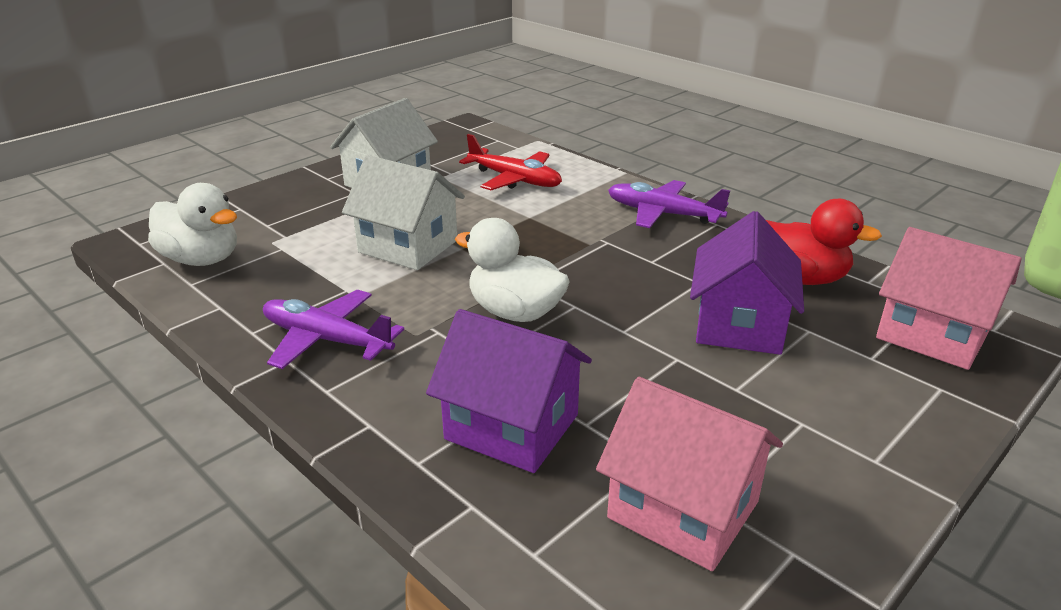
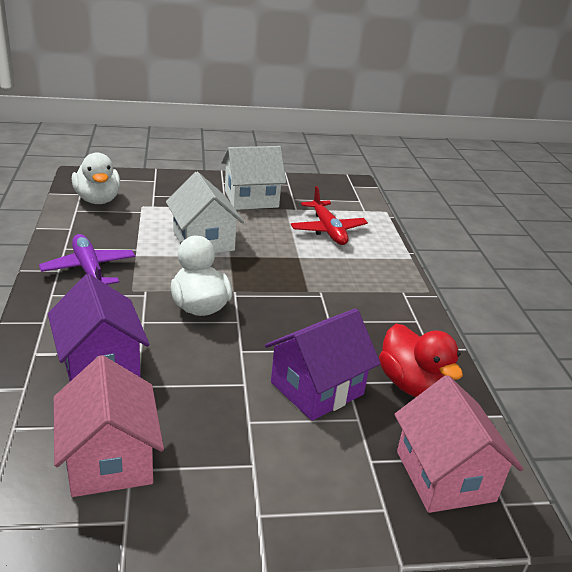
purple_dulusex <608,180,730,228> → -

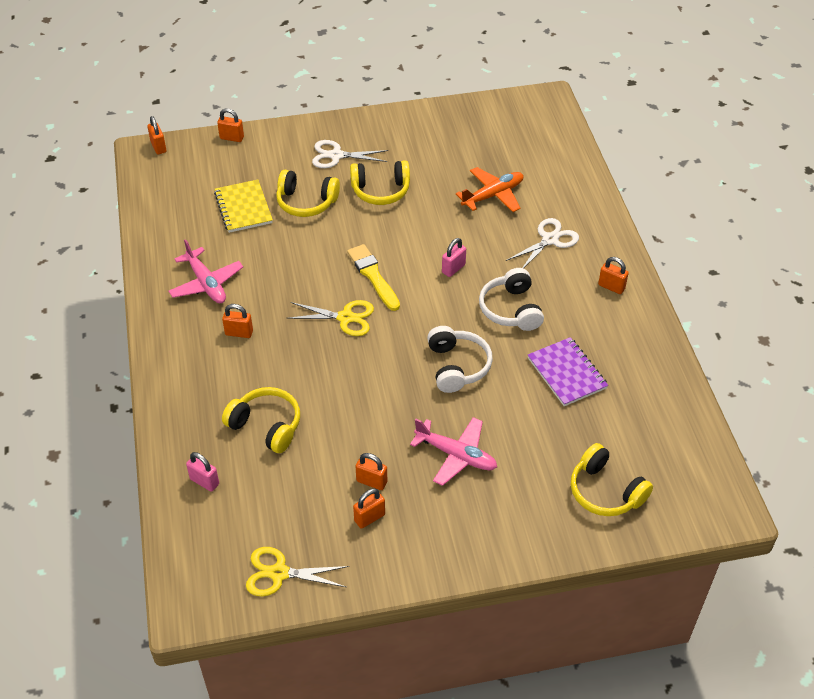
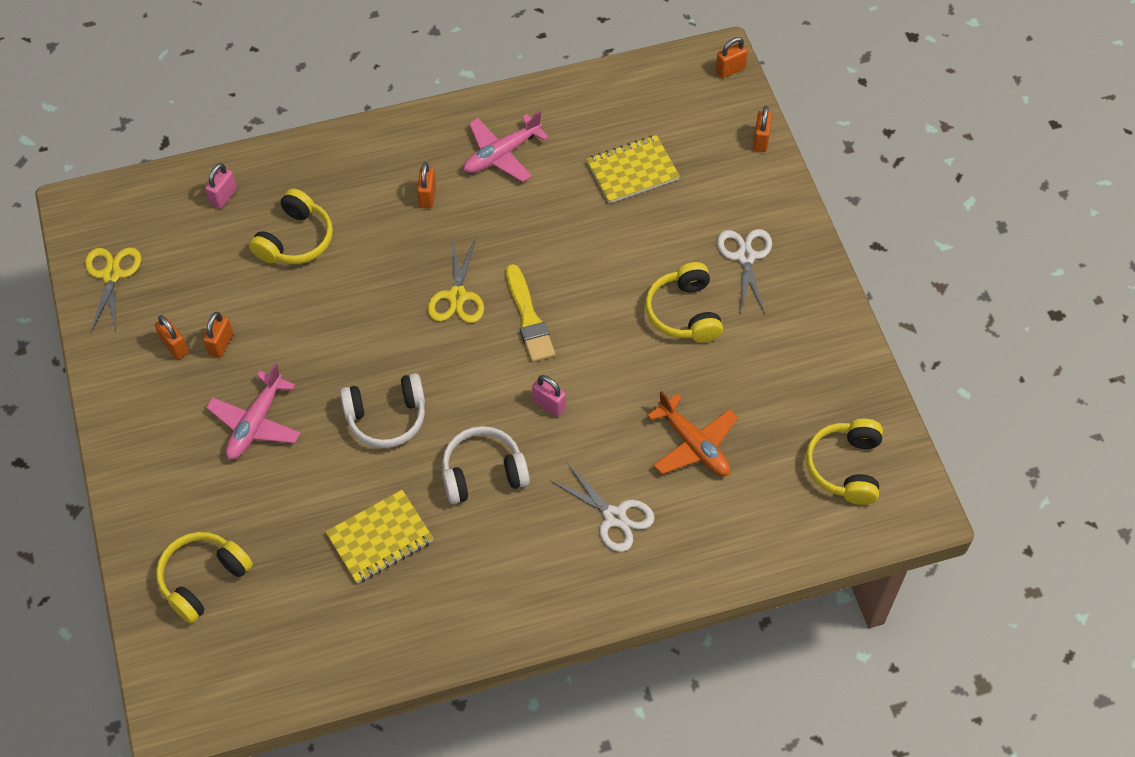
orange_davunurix <598,257,629,294> → -
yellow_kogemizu <276,170,340,217> → yellow_kogemizu <806,419,883,505>, shifted
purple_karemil <528,337,608,406> → yellow_karemil <325,490,434,583>
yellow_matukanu <347,244,400,311> → yellow_matukanu <506,264,555,362>, 105 degrees clockwise

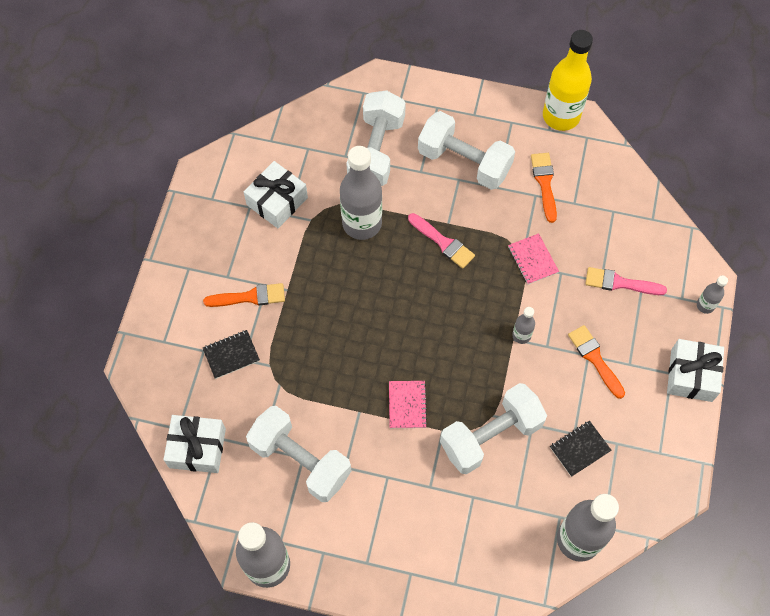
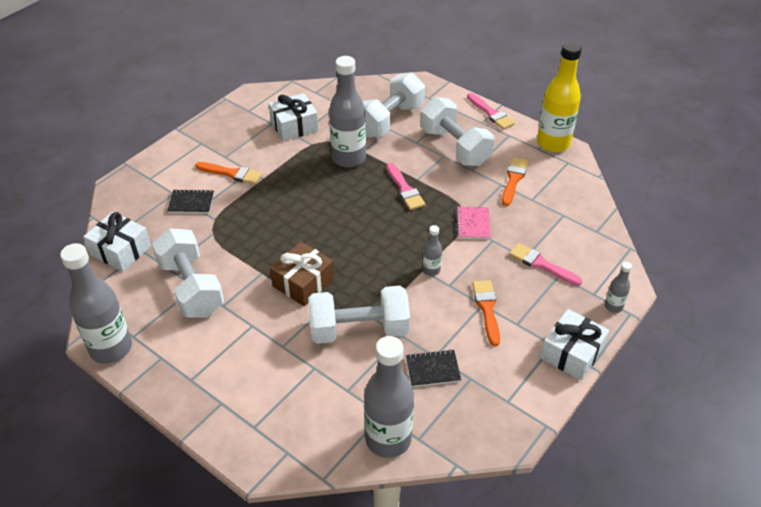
- → pink_matukanu <467,93,515,130>
pink_karemil <389,381,427,428> → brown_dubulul <270,242,334,306>

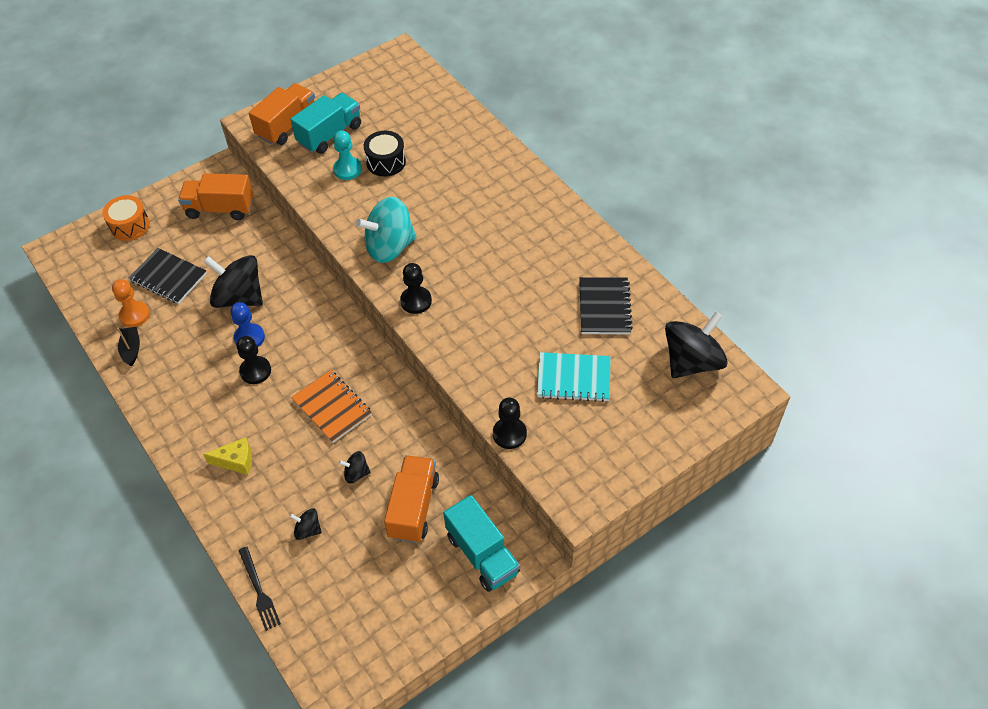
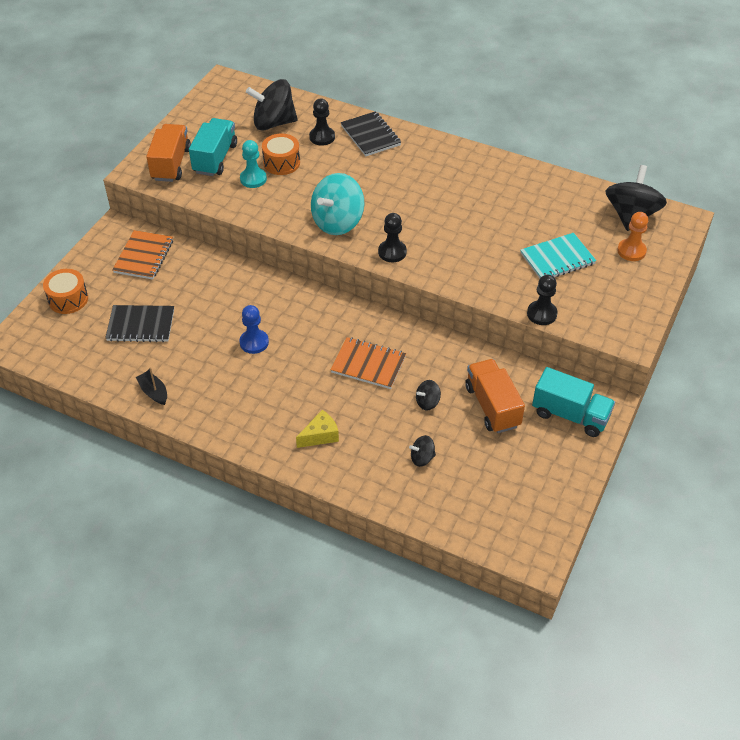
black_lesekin <239,547,281,631> → -
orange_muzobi <112,279,150,327> → orange_muzobi <617,212,648,261>, shifted
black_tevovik <204,255,263,308> → black_tevovik <246,79,298,130>, shifted
black_muzobi <236,336,271,384> → black_muzobi <309,99,335,146>, shifted
black_karemil <579,277,633,334> → black_karemil <341,111,401,156>, shifted
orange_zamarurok <178,173,254,220> → orange_karemil <112,230,173,279>
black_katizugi <364,131,406,177> → orange_katizugi <262,134,300,175>

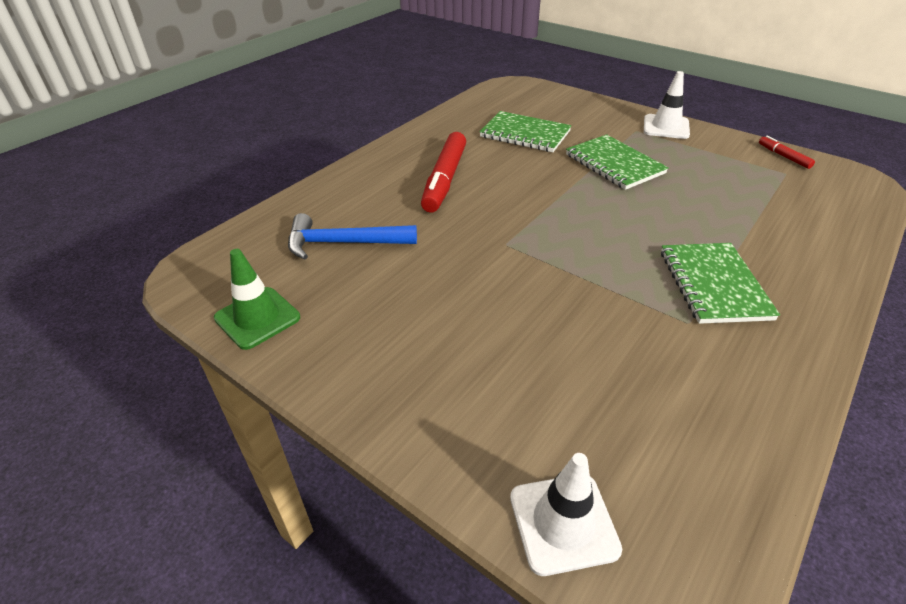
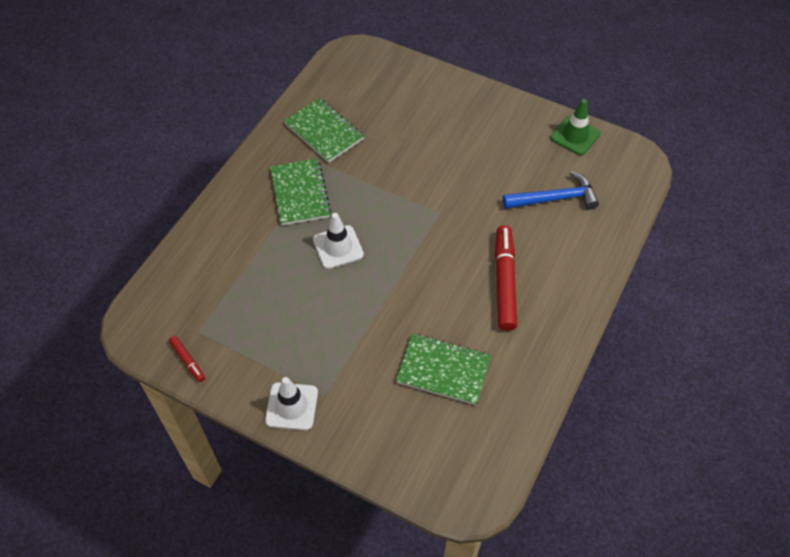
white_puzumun <510,453,622,576> → white_puzumun <313,213,364,269>, shifted
green_karemil <566,134,669,190> → green_karemil <284,98,364,163>, shifted

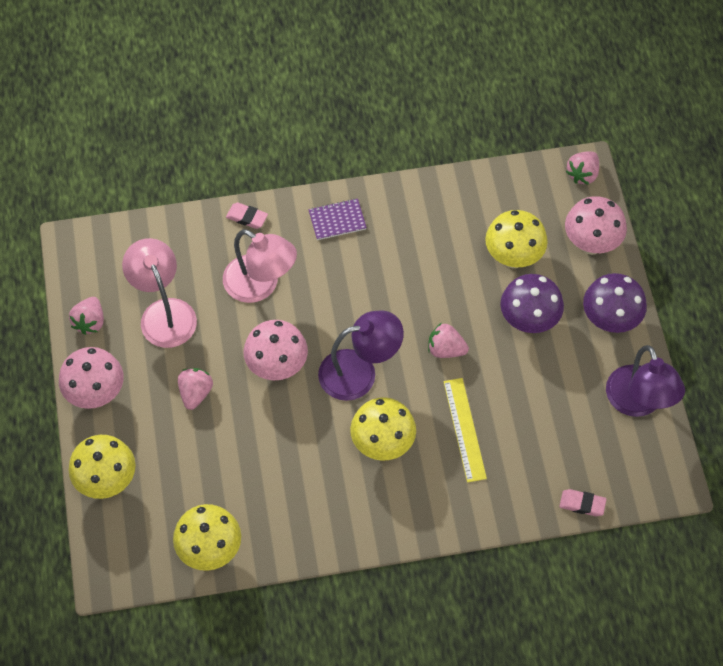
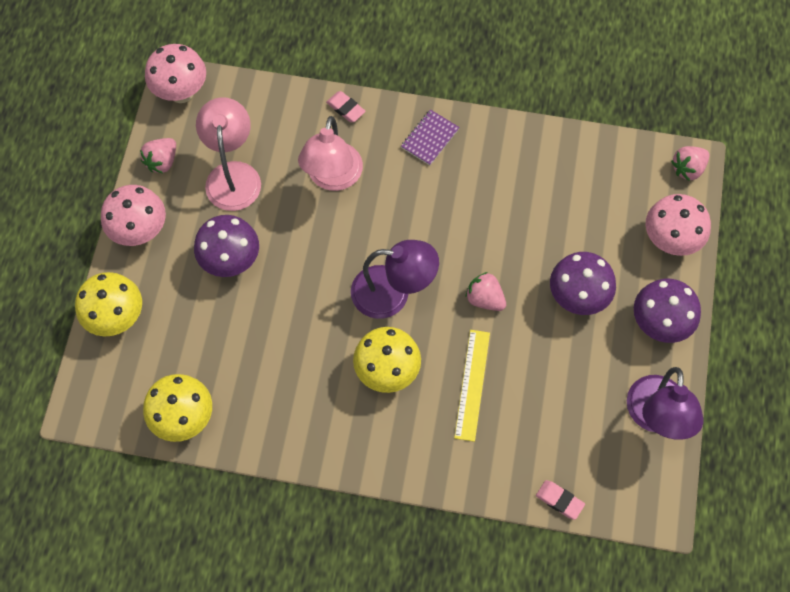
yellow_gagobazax <485,210,548,268> → -
pink_gagobazax <243,320,308,380> → pink_gagobazax <145,44,206,103>, shifted
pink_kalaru <178,368,213,410> → purple_gagobazax <194,215,259,277>
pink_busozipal <223,229,297,303> → pink_busozipal <298,116,363,191>, 45 degrees clockwise
purple_karemil <308,198,367,240> → purple_karemil <401,109,460,165>, 60 degrees counterclockwise

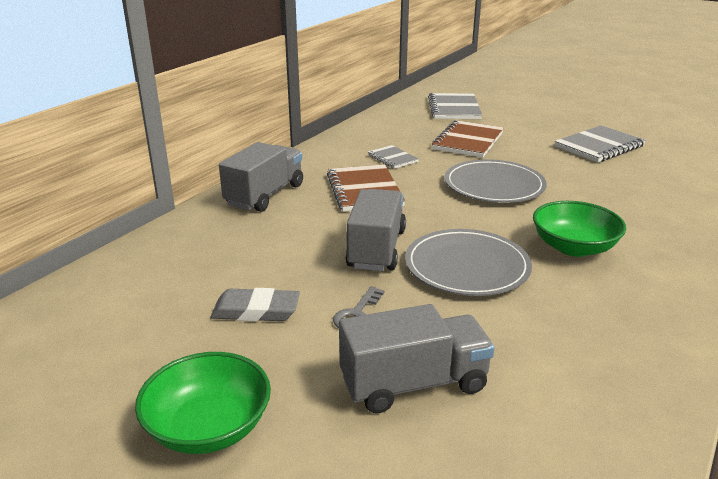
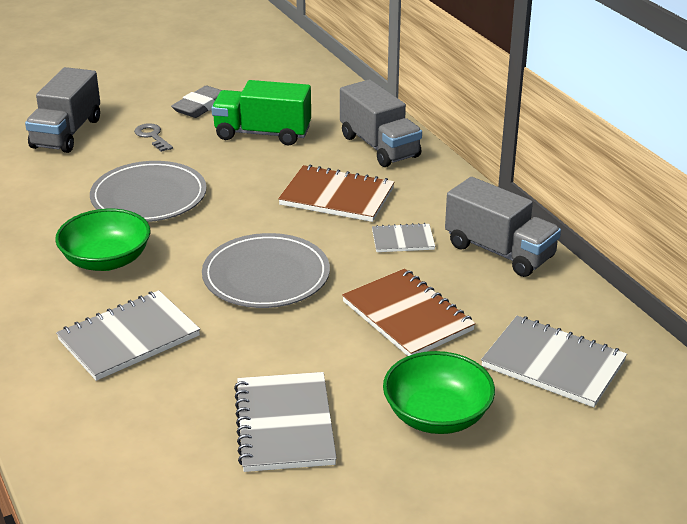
- → grey_karemil <56,290,200,381>
- → green_zamarurok <211,80,311,145>
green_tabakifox <135,352,271,454> → green_tabakifox <383,351,495,434>, shifted
grey_zamarurok <345,189,406,271> → grey_zamarurok <445,177,561,277>, shifted

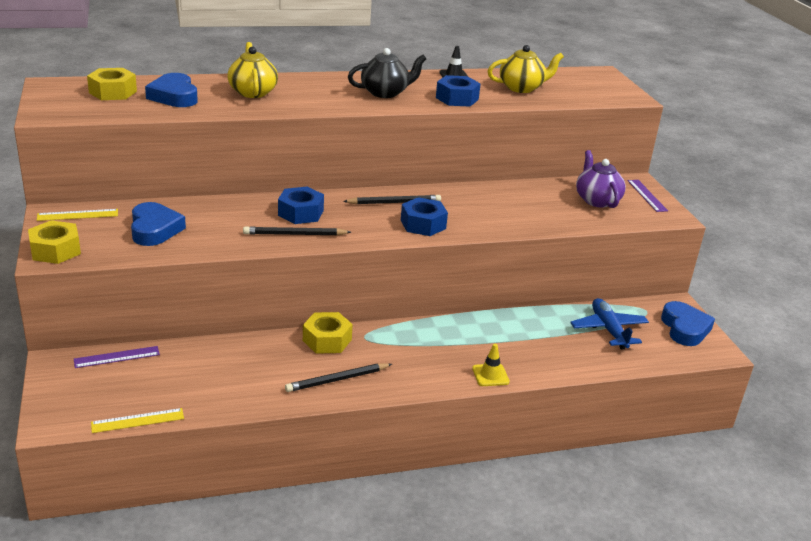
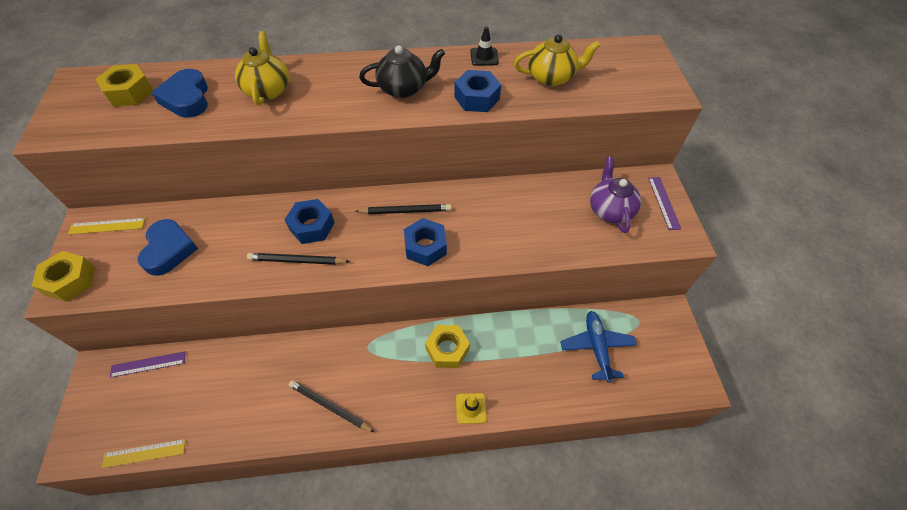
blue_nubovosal <661,301,715,346> → -
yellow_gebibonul <303,312,353,354> → yellow_gebibonul <425,325,470,368>, shifted
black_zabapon <285,363,392,392> → black_zabapon <289,380,374,432>, 45 degrees clockwise

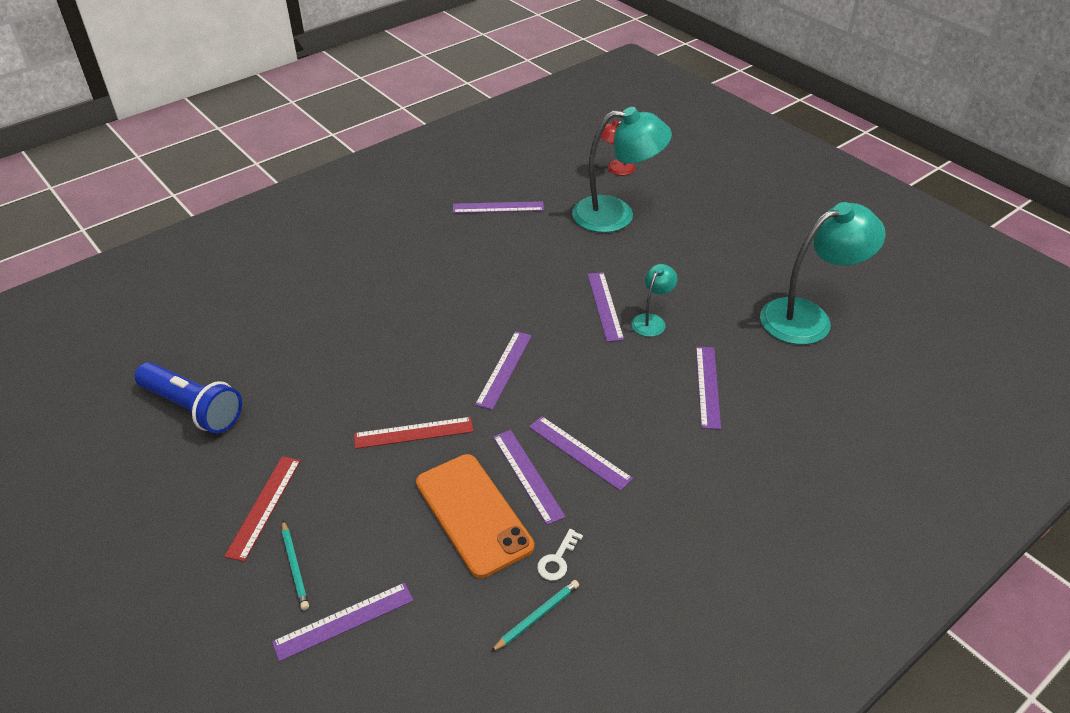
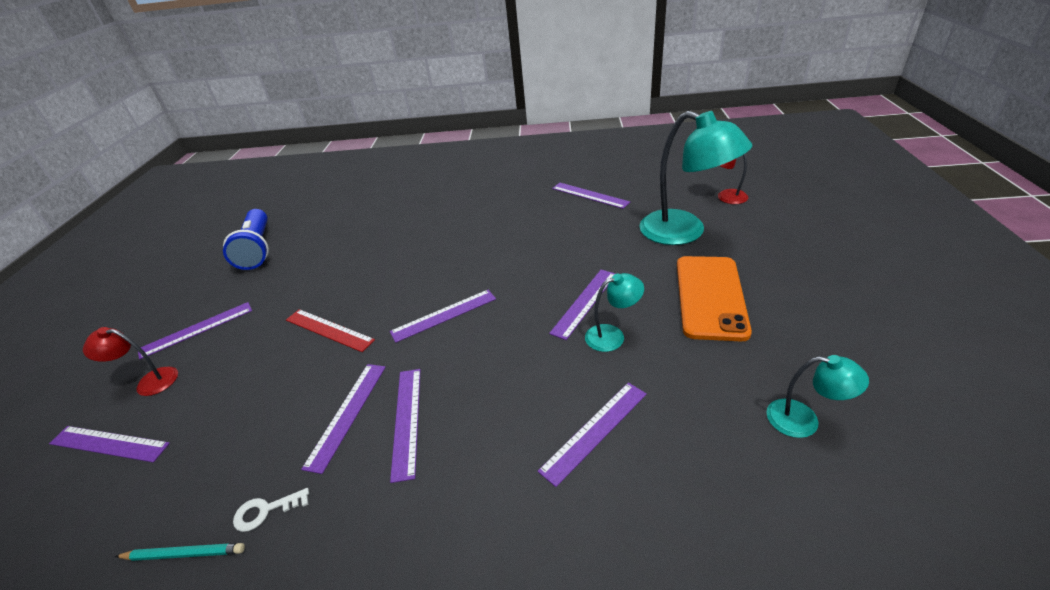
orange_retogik <416,454,534,578> → orange_retogik <677,256,752,341>, shifted
turquoise_zabapon <282,521,309,610> → red_busozipal <83,327,178,396>
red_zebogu <224,456,301,562> → purple_zebogu <138,302,252,359>
turquoise_busozipal <760,202,886,345> → turquoise_busozipal <766,355,869,438>, x0.49

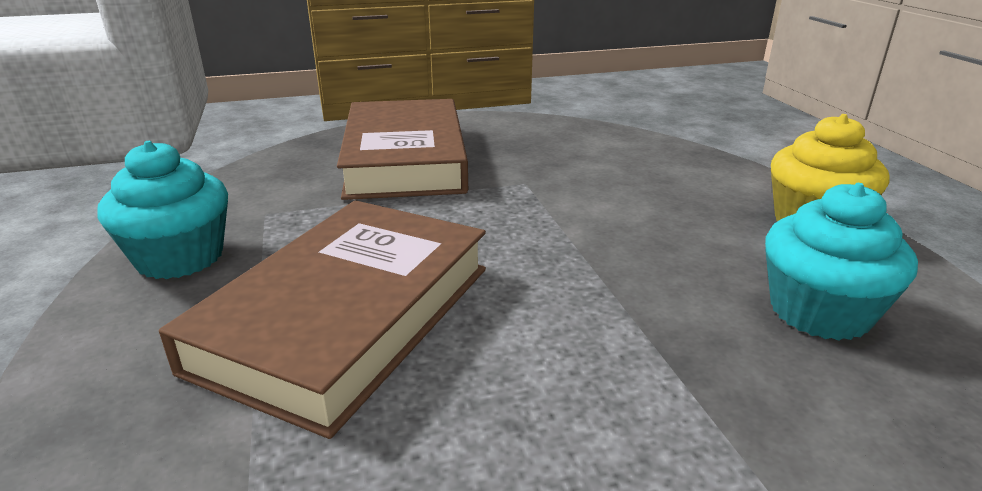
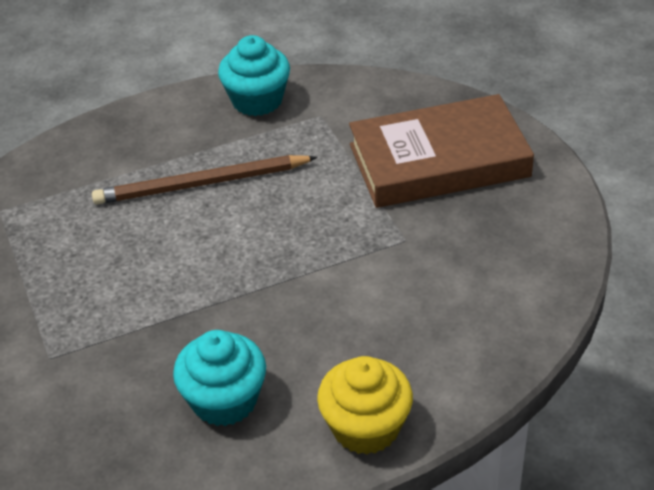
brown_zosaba <159,200,486,439> → brown_zabapon <92,155,318,204>

